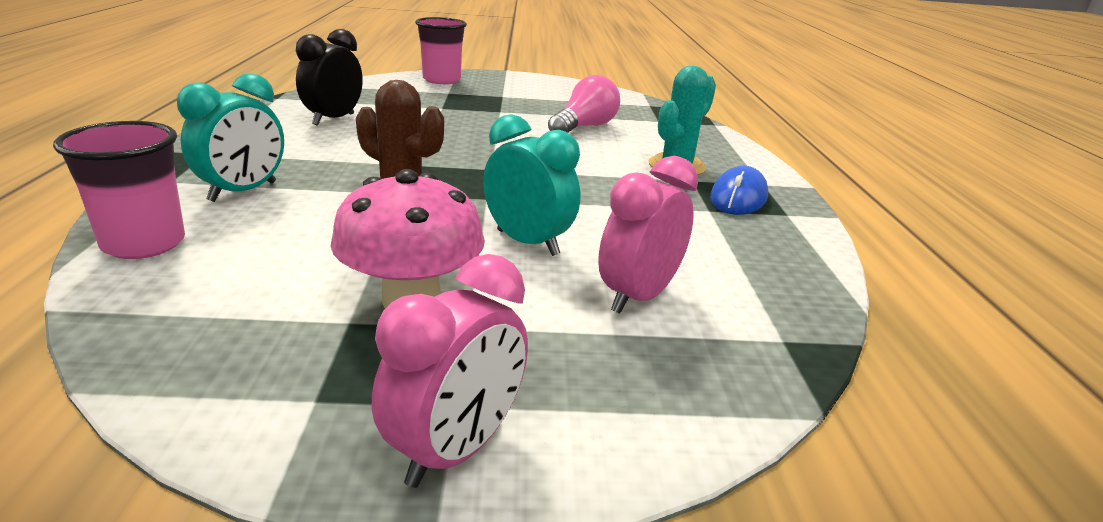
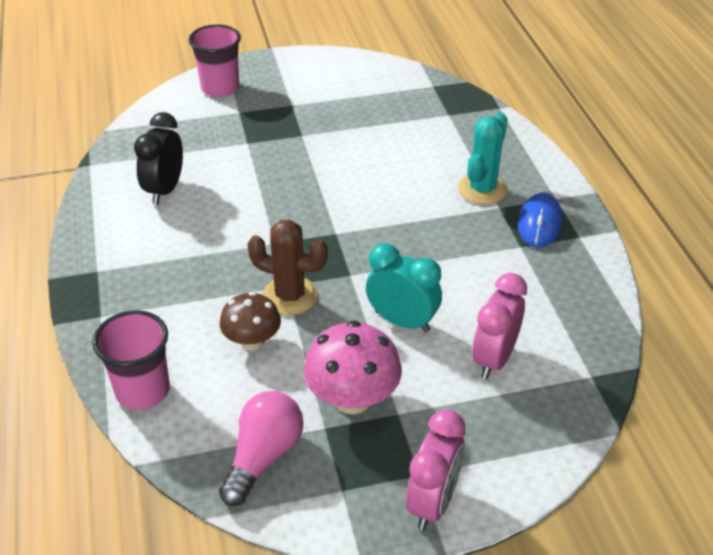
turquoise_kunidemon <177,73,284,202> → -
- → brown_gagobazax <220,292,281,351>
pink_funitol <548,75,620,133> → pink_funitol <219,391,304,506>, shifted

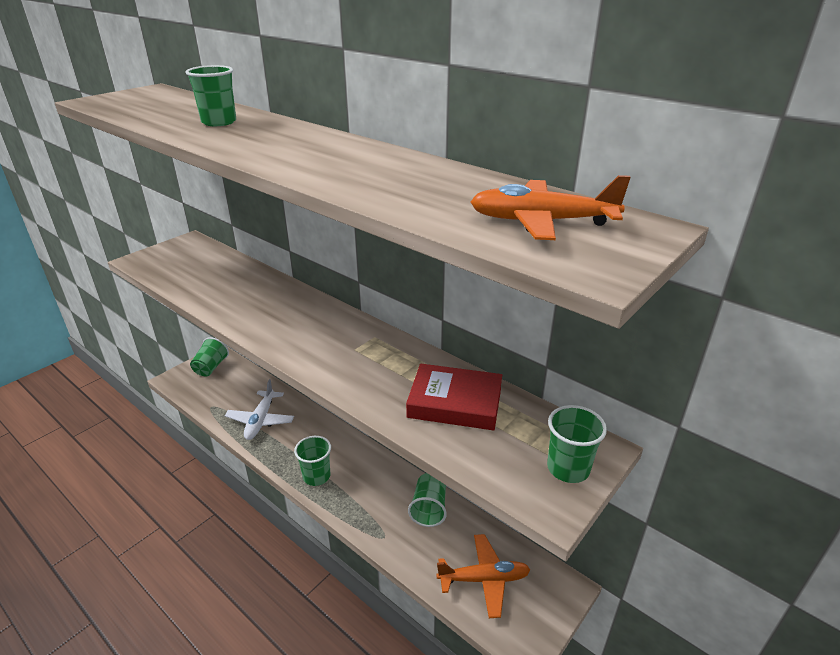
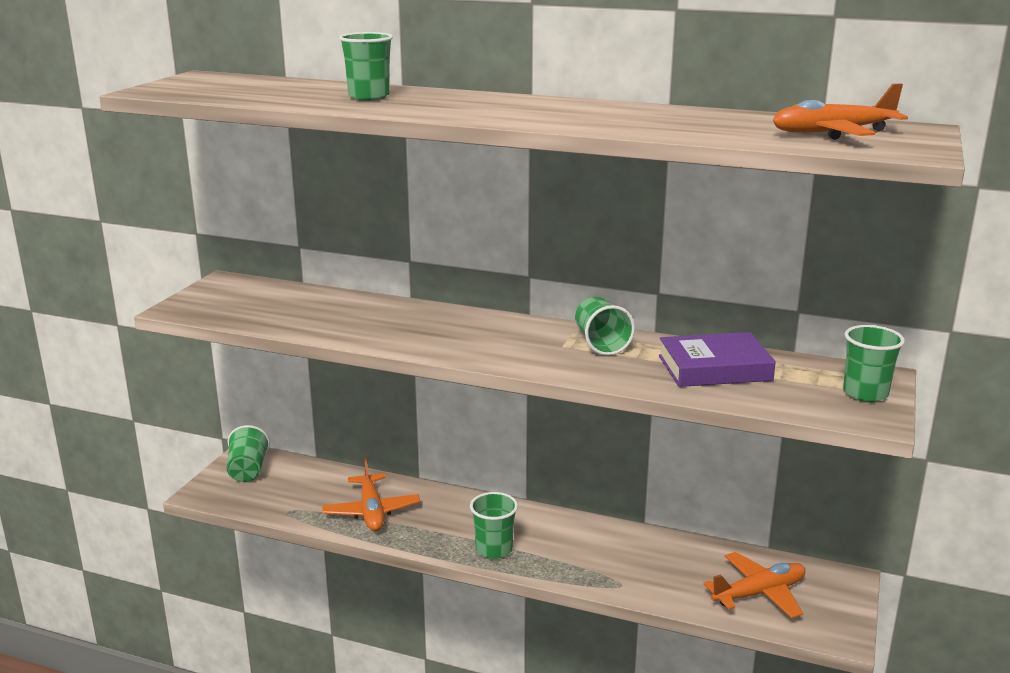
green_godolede <408,473,447,527> → green_godolede <575,297,635,356>, shifted
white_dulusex <225,379,294,440> → orange_dulusex <322,457,420,531>
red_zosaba <406,363,502,430> → purple_zosaba <659,332,776,387>

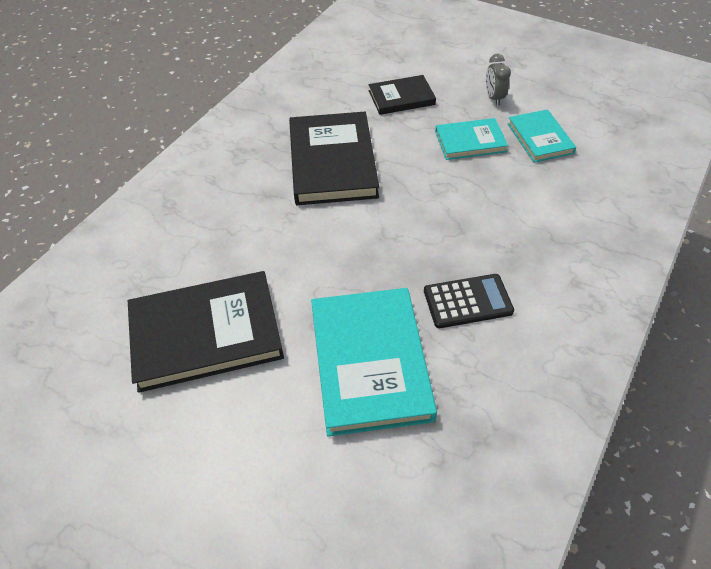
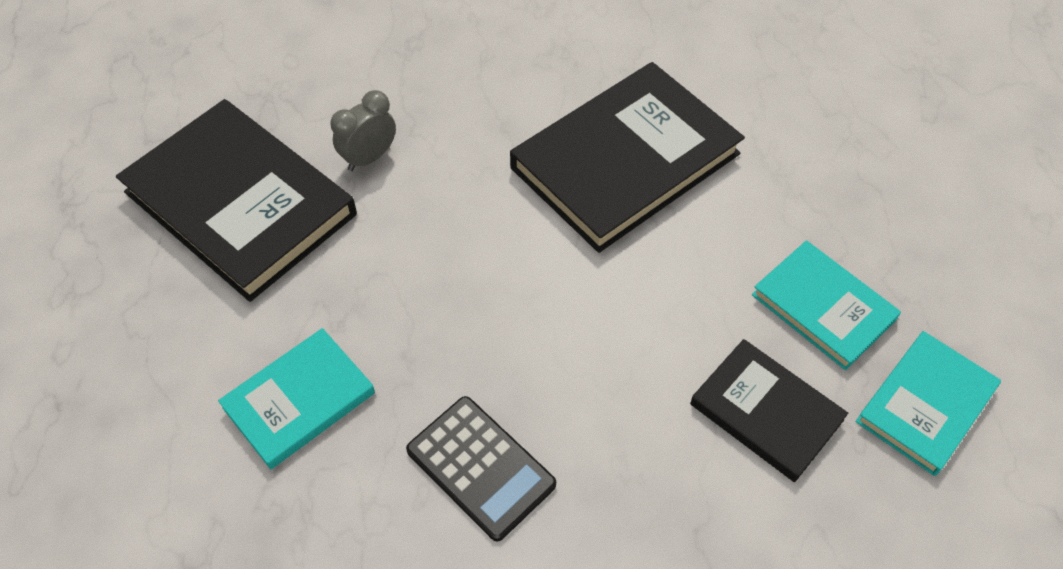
black_zosaba <369,75,436,115> → black_zosaba <690,339,848,482>, shifted
grey_kunidemon <486,54,511,105> → grey_kunidemon <330,90,396,171>, shifted
turquoise_zosaba <311,288,437,437> → turquoise_zosaba <218,328,375,469>, x0.56

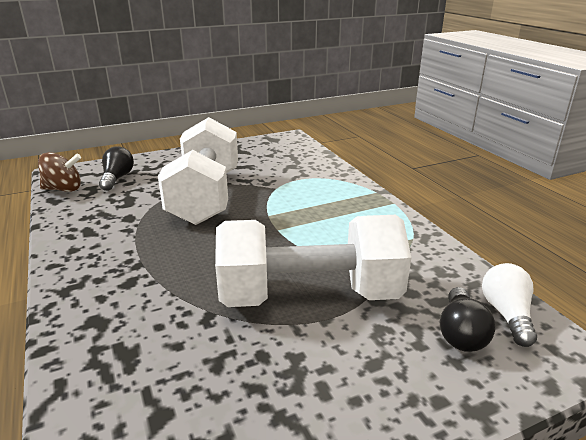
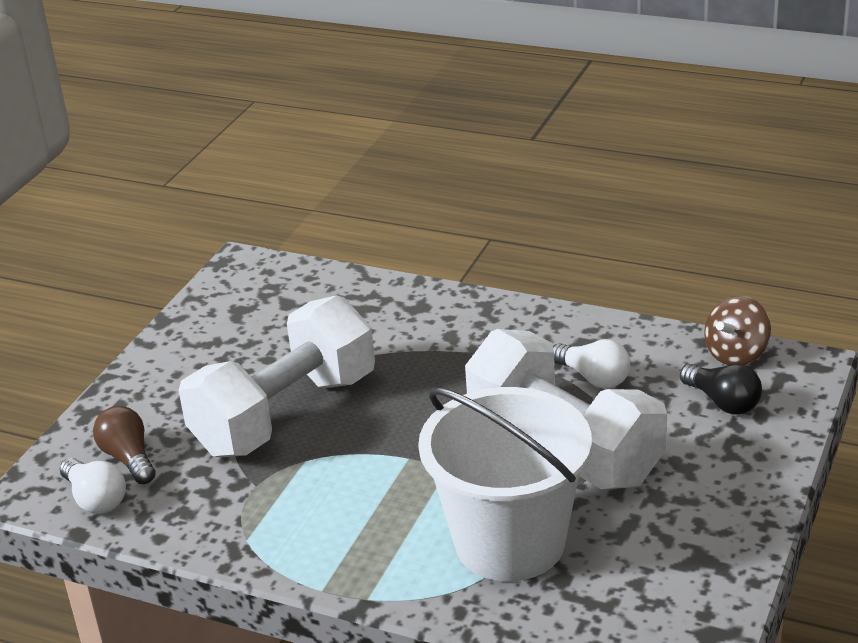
- → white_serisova <418,387,592,581>
- → white_funitol <553,339,630,389>
black_funitol <440,287,496,352> → brown_funitol <93,406,156,484>

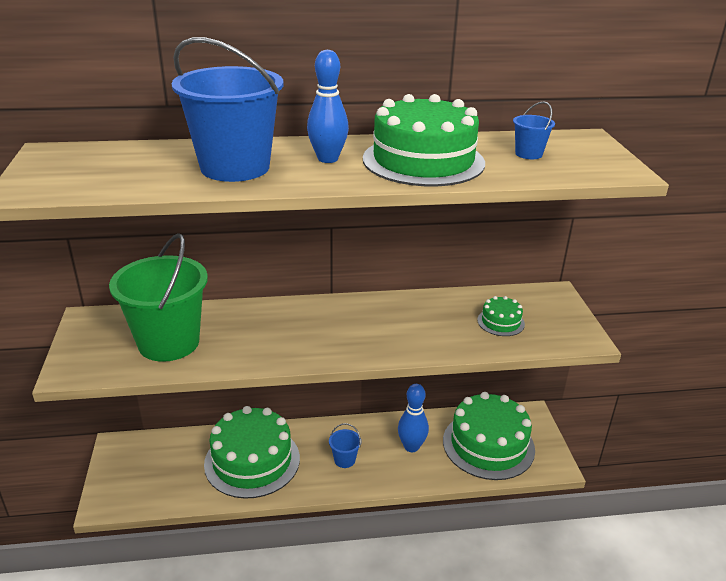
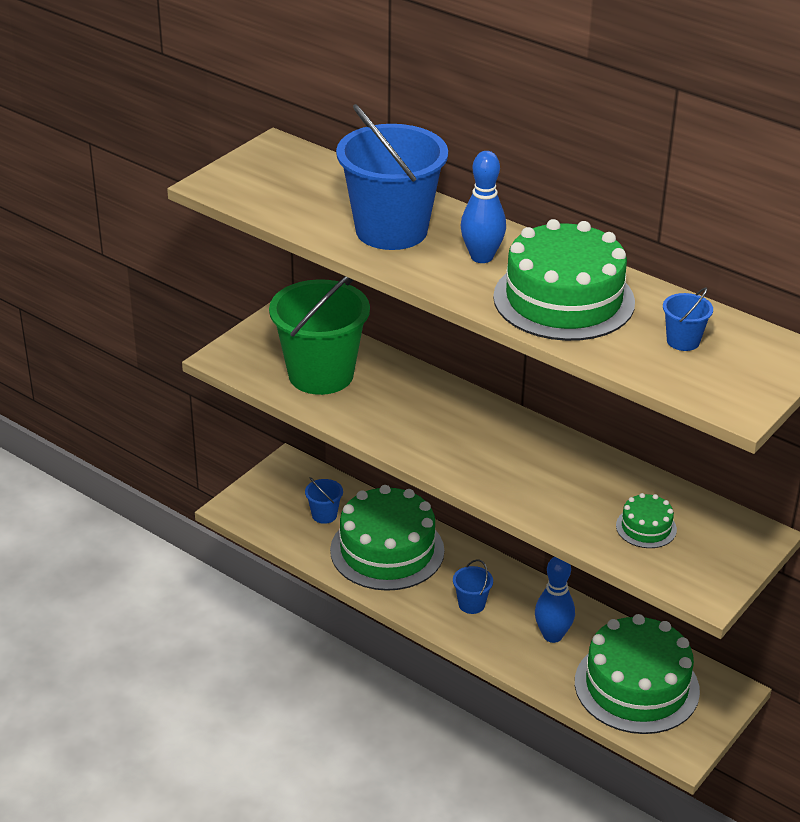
- → blue_serisova <305,477,343,524>

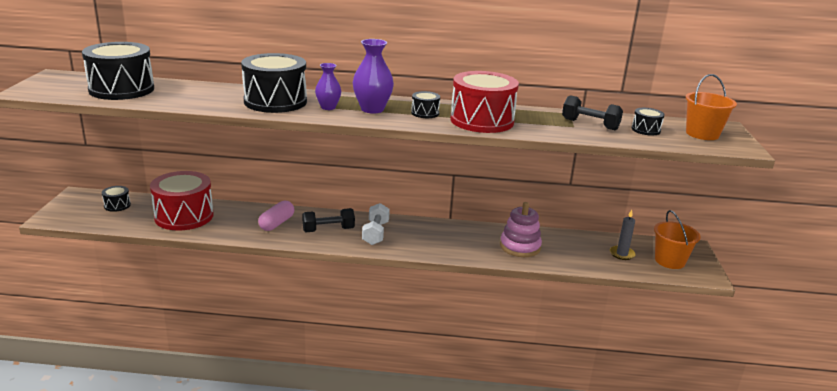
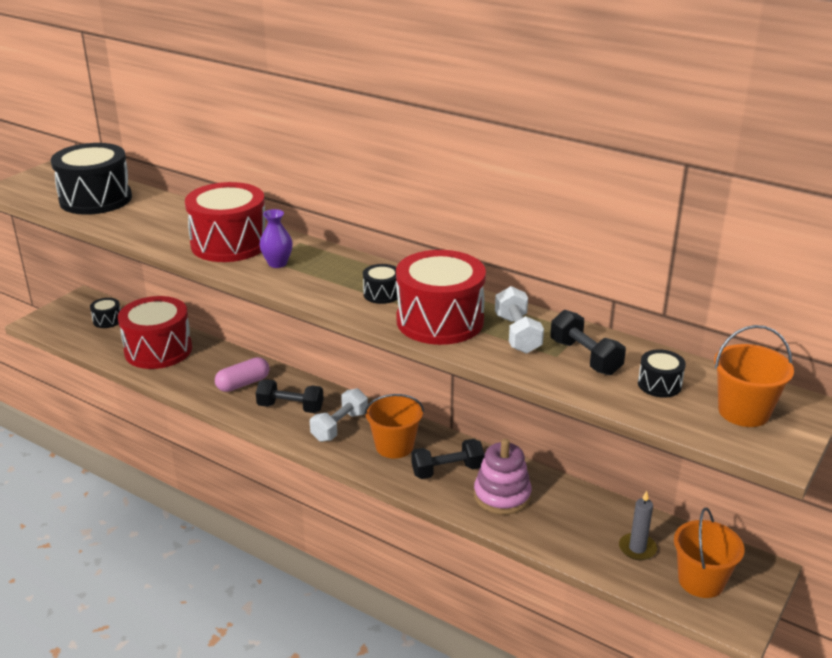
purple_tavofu <353,39,394,113> → -
- → orange_serisova <364,394,424,458>
- → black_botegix <411,439,485,479>
- → white_botegix <495,286,544,354>
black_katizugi <241,53,307,113> → red_katizugi <185,182,265,262>

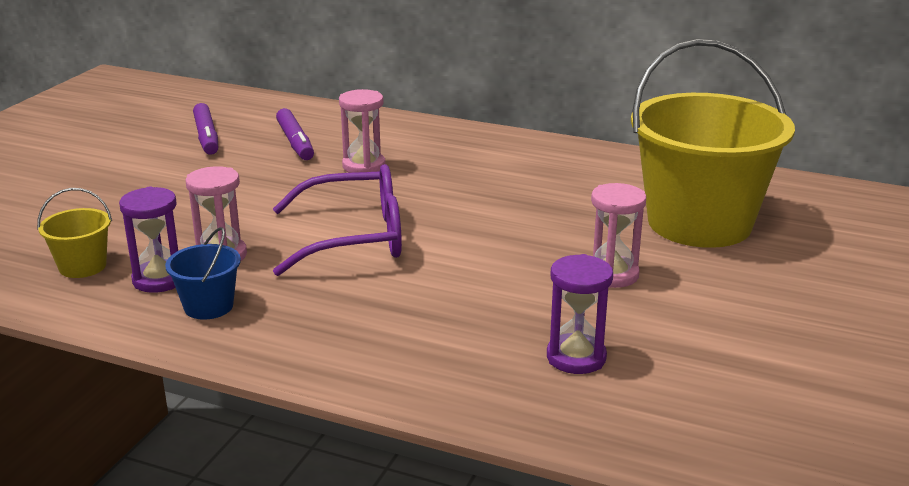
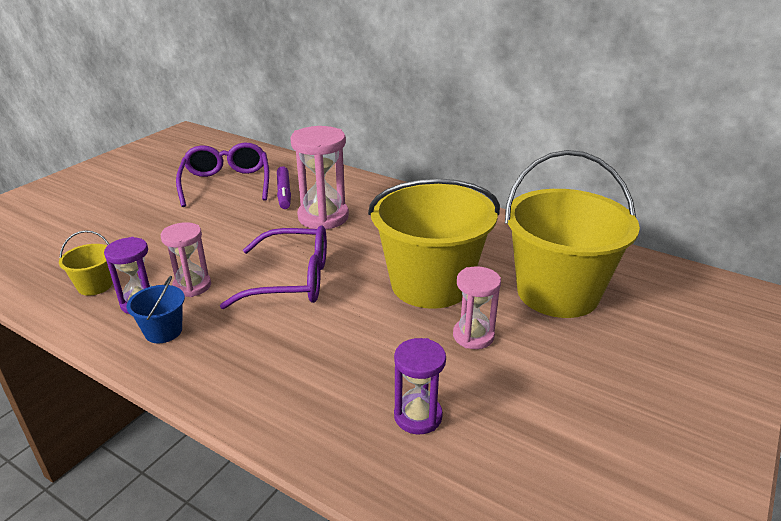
- → yellow_serisova <368,179,500,309>
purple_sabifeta <193,103,218,155> → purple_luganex <176,142,269,207>
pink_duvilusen <339,89,386,173> → pink_duvilusen <290,126,349,230>, x1.63

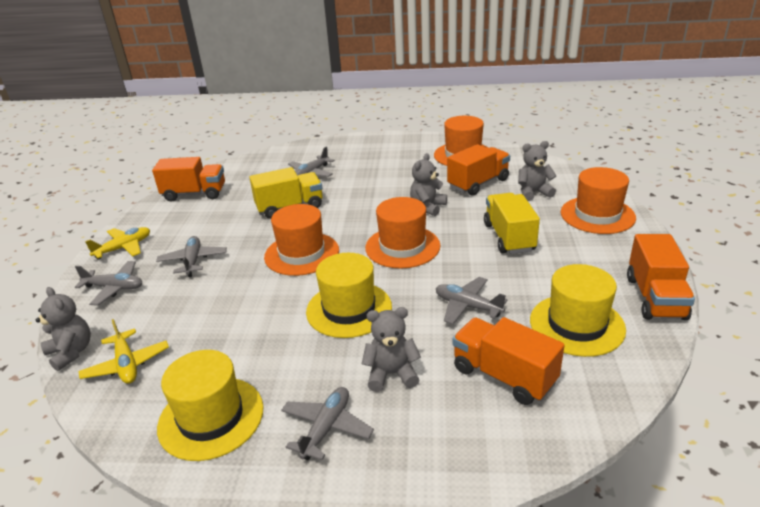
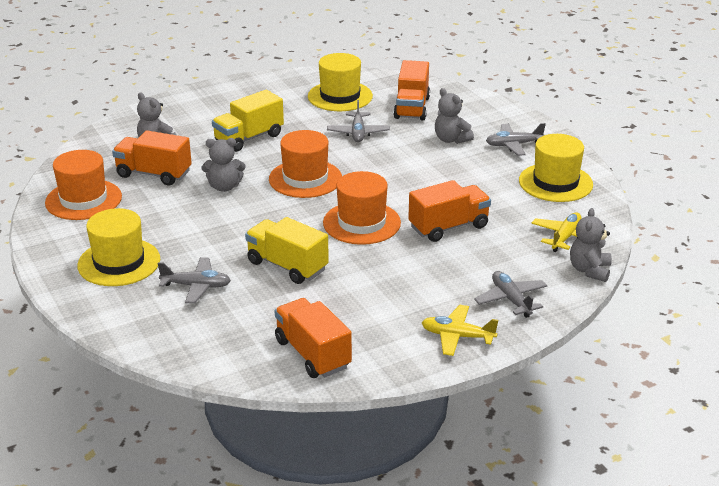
grey_dulusex <156,236,227,277> → -
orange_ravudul <561,167,636,234> → -
yellow_ravudul <306,253,392,338> → yellow_ravudul <77,208,160,286>, shifted
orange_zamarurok <627,234,695,320> → orange_zamarurok <408,180,491,242>, shifted

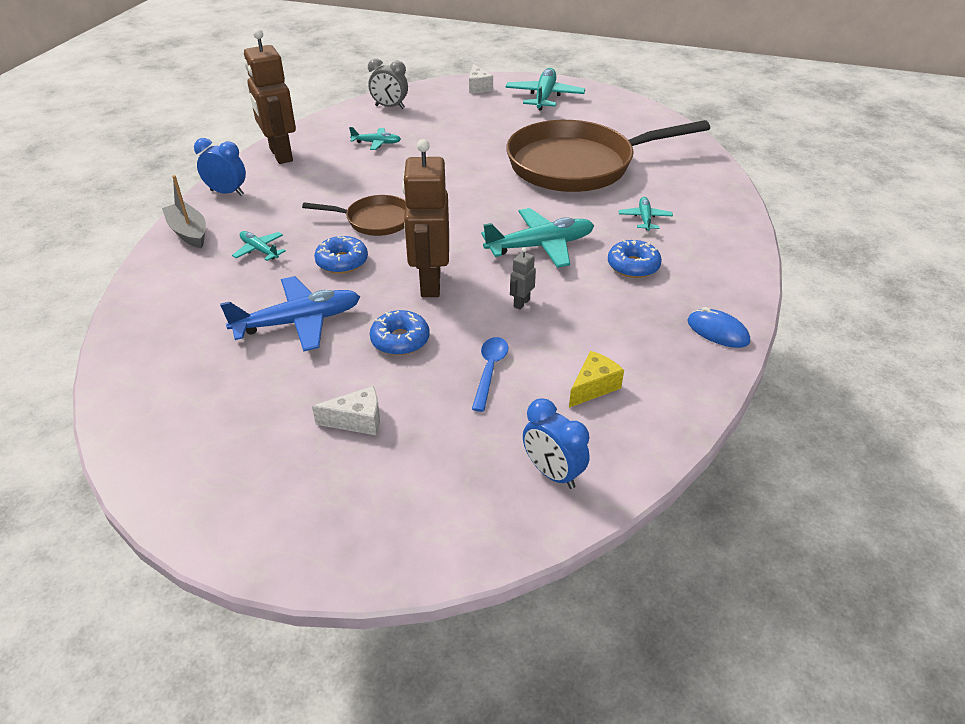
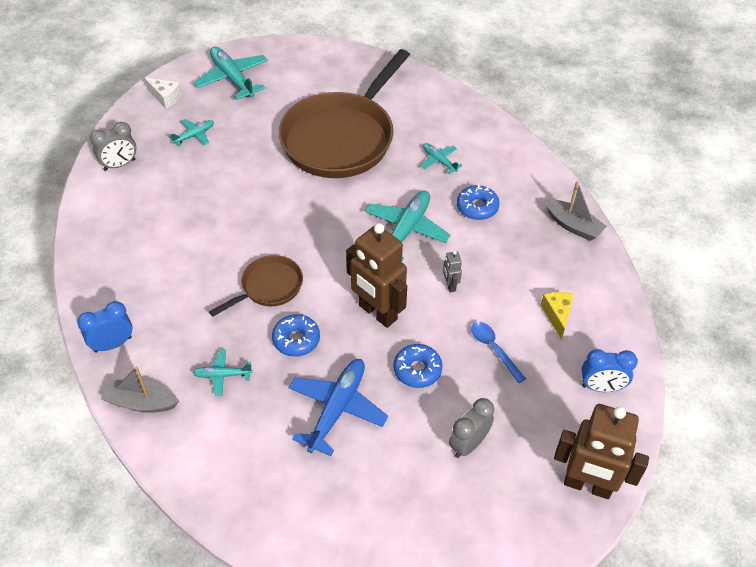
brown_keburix <244,28,296,164> → brown_keburix <554,404,649,499>, shifted
turquoise_dulusex <349,127,401,150> → turquoise_dulusex <169,119,214,146>, shifted
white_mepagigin <312,386,380,436> → grey_kunidemon <449,398,494,458>
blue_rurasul <688,307,750,348> → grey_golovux <545,181,607,241>

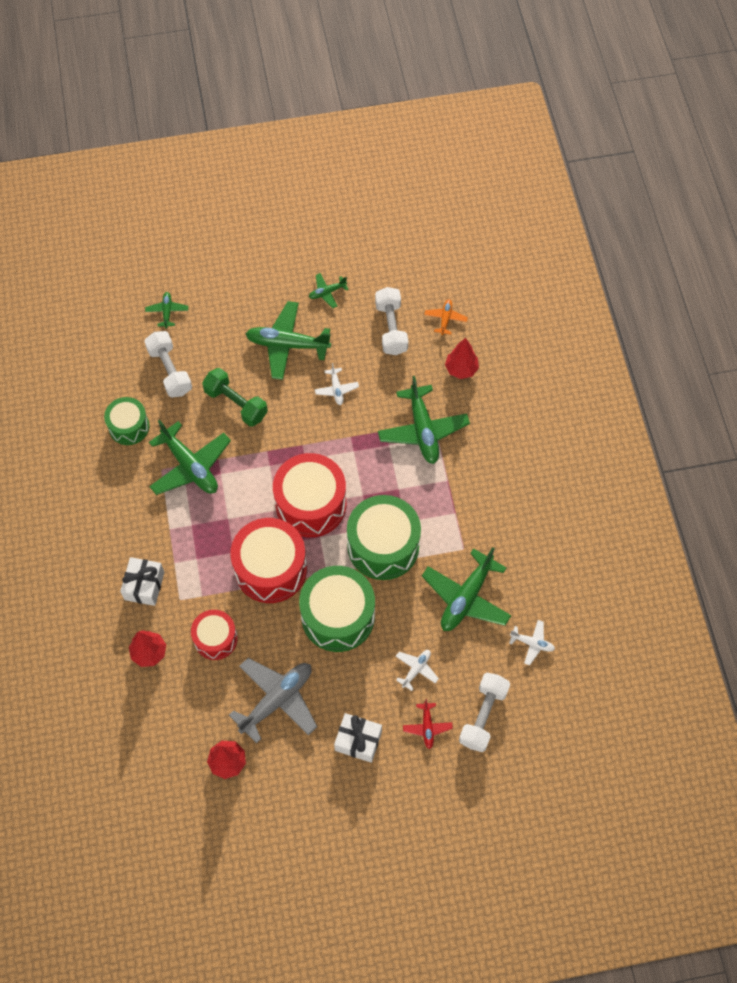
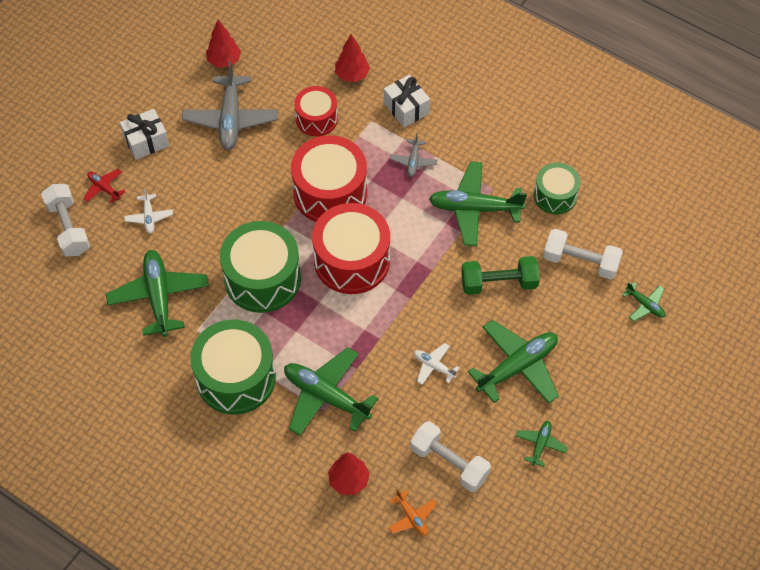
white_dulusex <509,620,555,665> → -
- → grey_dulusex <390,133,437,177>
green_katizugi <299,566,375,652> → green_katizugi <190,320,276,414>, shifted

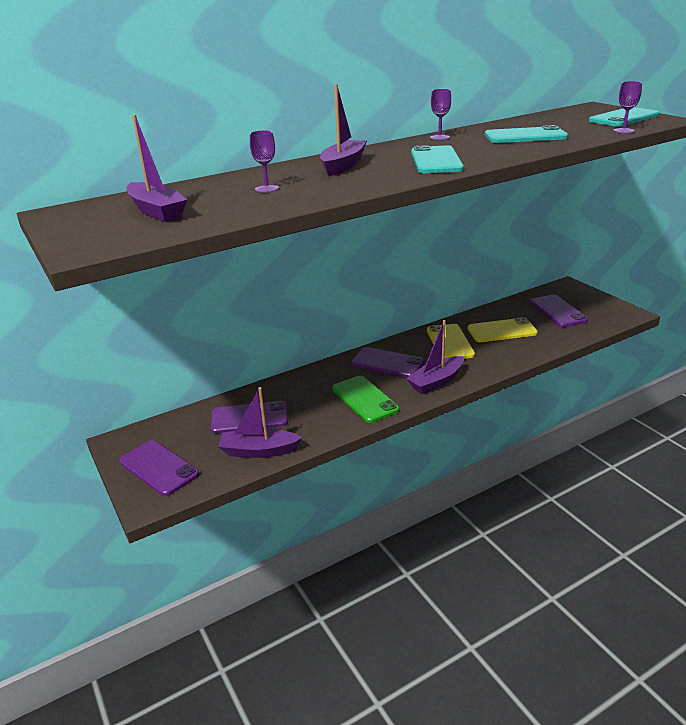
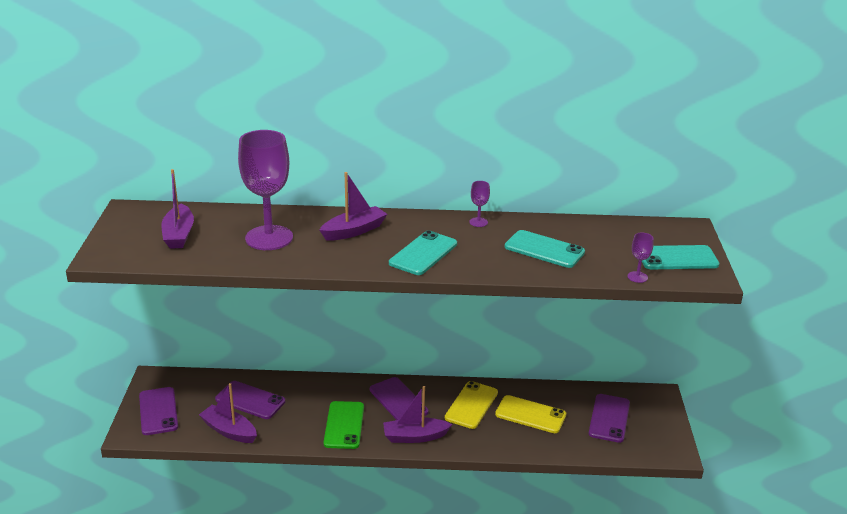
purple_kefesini <250,130,279,193> → purple_kefesini <238,130,293,250>, x2.46

